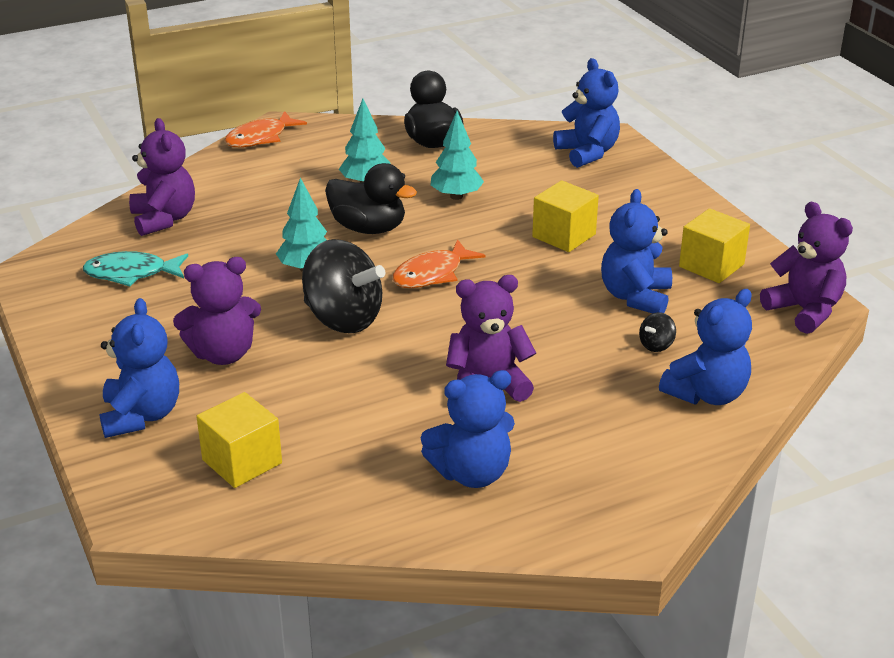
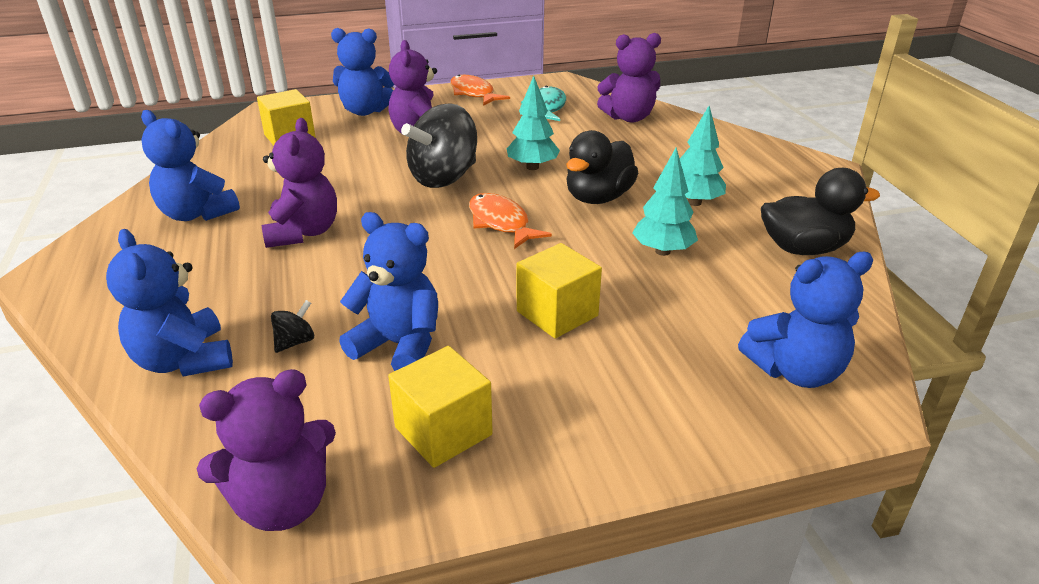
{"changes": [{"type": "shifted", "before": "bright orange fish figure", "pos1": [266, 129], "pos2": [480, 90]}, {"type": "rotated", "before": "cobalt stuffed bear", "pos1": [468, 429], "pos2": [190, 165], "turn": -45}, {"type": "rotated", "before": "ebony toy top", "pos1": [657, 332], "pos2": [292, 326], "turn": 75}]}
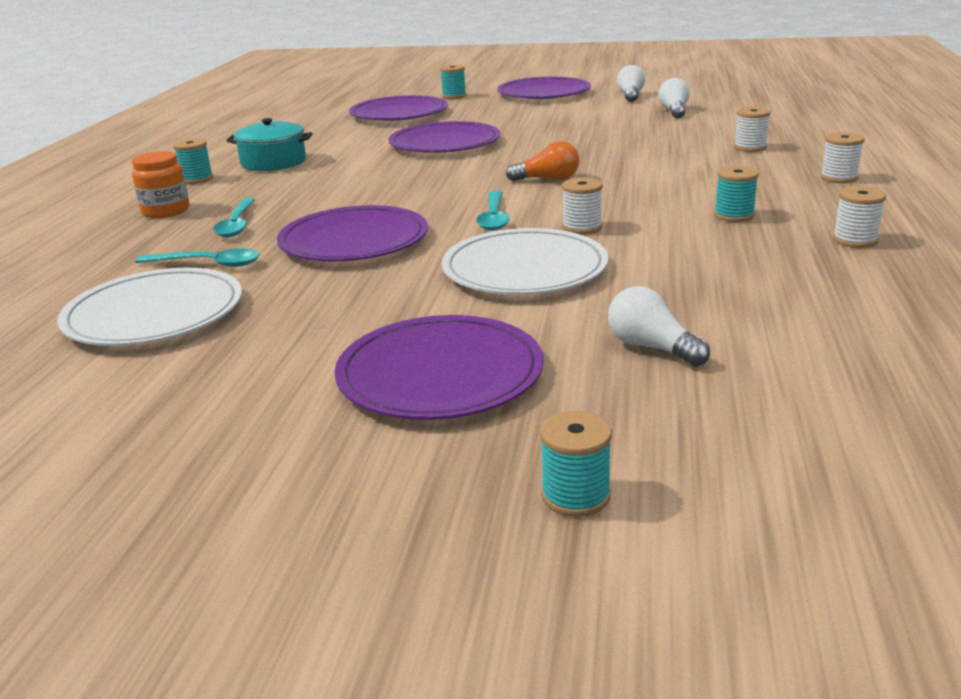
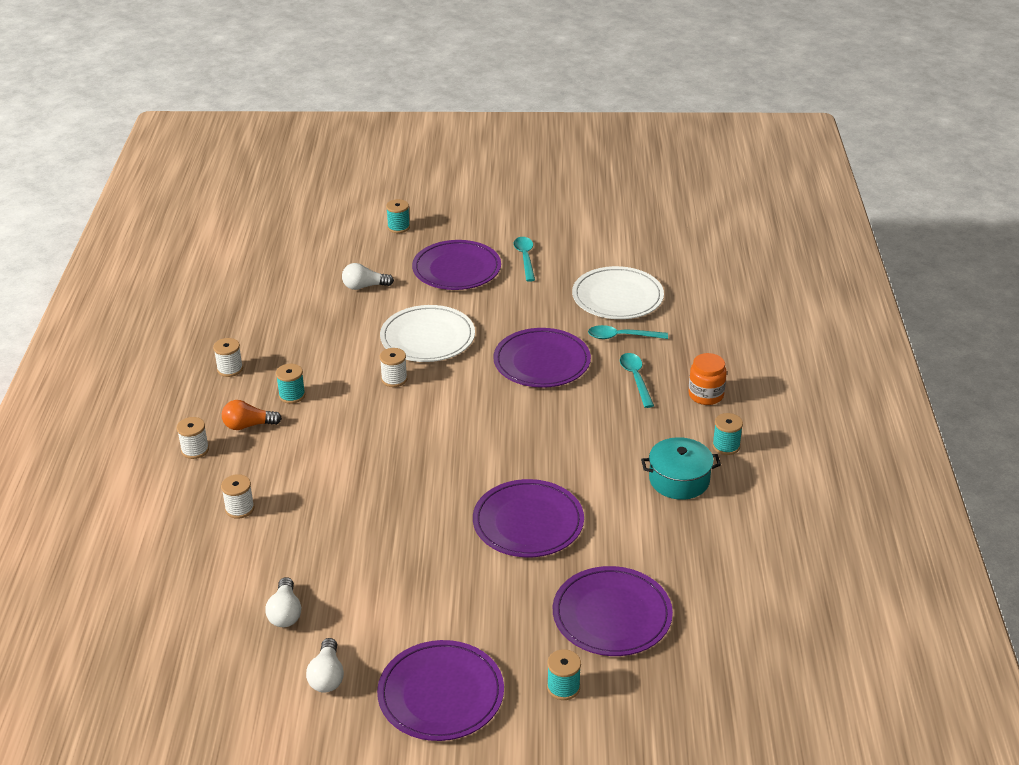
{"changes": [{"type": "shifted", "before": "aqua tablespoon", "pos1": [492, 211], "pos2": [524, 259]}, {"type": "shifted", "before": "bright orange lightbulb", "pos1": [542, 161], "pos2": [252, 415]}, {"type": "rotated", "before": "snow-white lightbulb", "pos1": [659, 326], "pos2": [368, 276], "turn": 135}]}
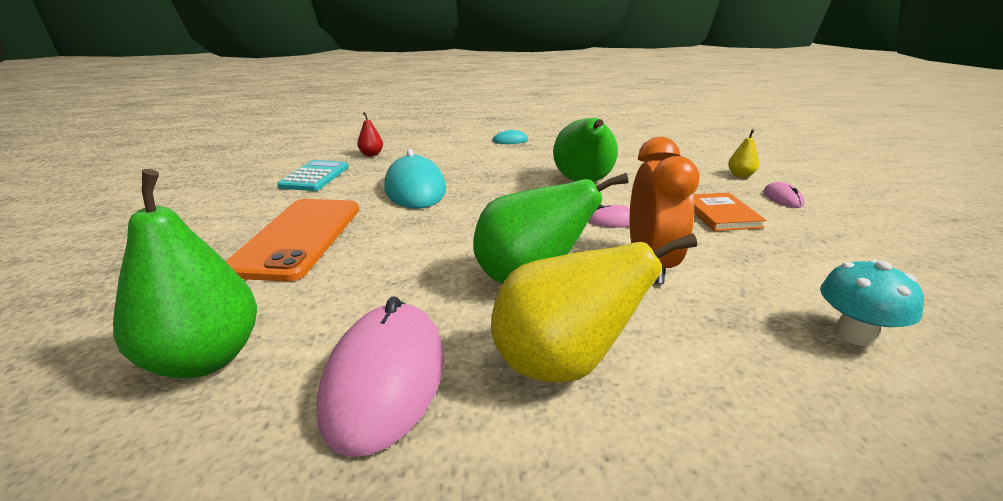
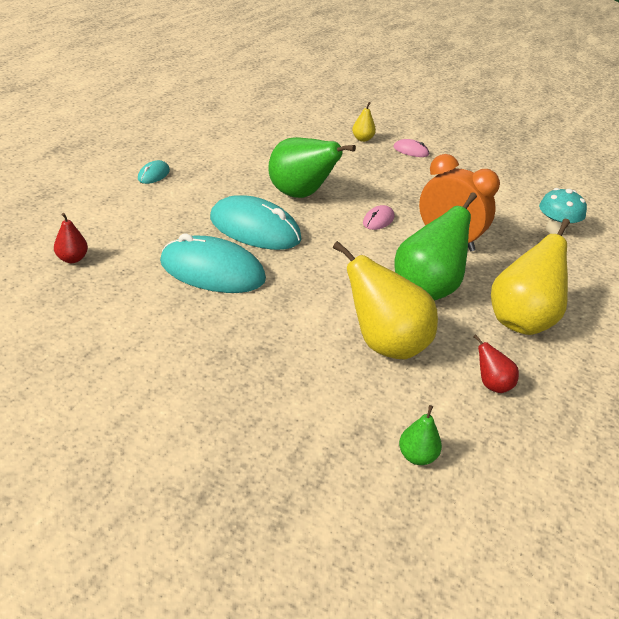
{"changes": [{"type": "scaled", "before": "green pear fruit", "pos1": [185, 274], "pos2": [420, 435], "scale": 0.46}, {"type": "gone", "before": "bright orange mobile phone", "pos1": [292, 240]}, {"type": "gone", "before": "aqua adding machine", "pos1": [313, 175]}, {"type": "swapped", "before": "rose-pink PC mouse", "after": "scarlet pear fruit", "pos1": [380, 376], "pos2": [496, 363]}, {"type": "gone", "before": "bright orange hardback", "pos1": [729, 212]}, {"type": "new", "after": "aqua PC mouse", "pos2": [256, 222]}, {"type": "new", "after": "bright yellow pear fruit", "pos2": [385, 300]}]}
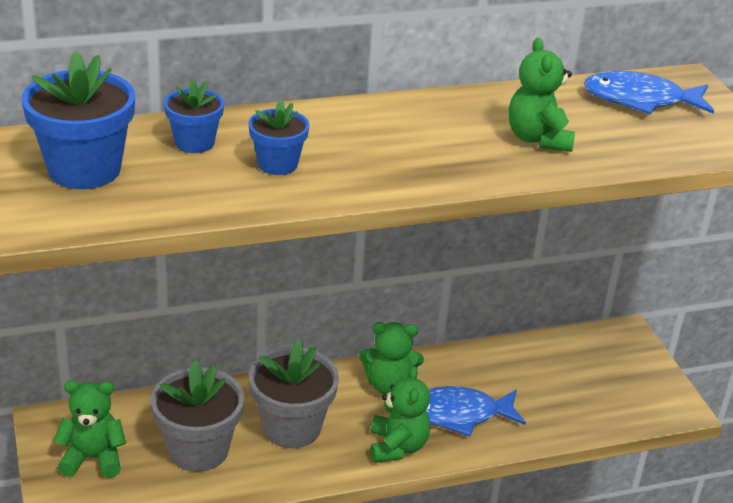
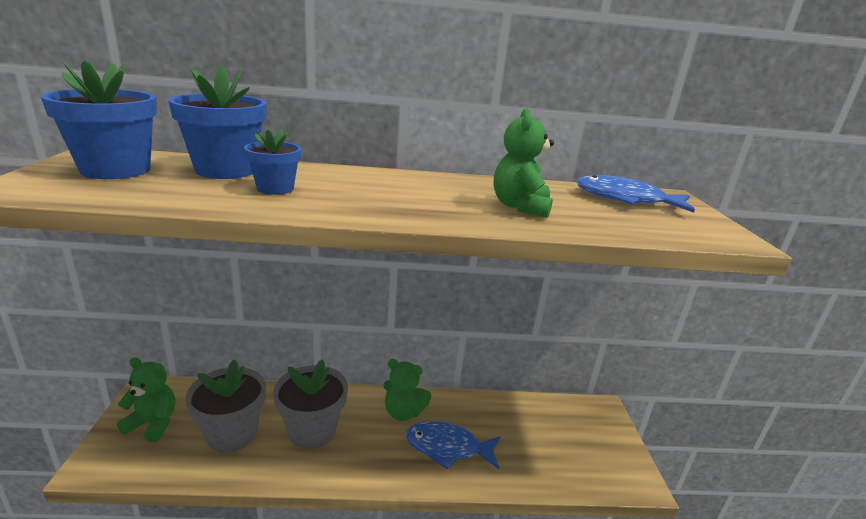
{"changes": [{"type": "scaled", "before": "cobalt plant pot", "pos1": [194, 116], "pos2": [217, 122], "scale": 1.75}, {"type": "gone", "before": "green stuffed bear", "pos1": [400, 414]}]}
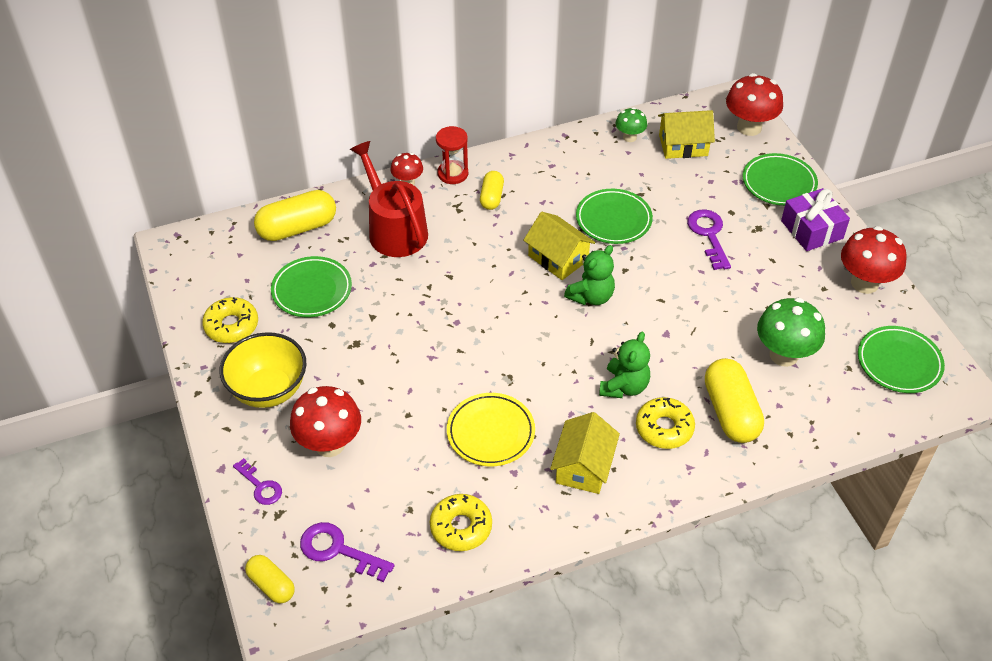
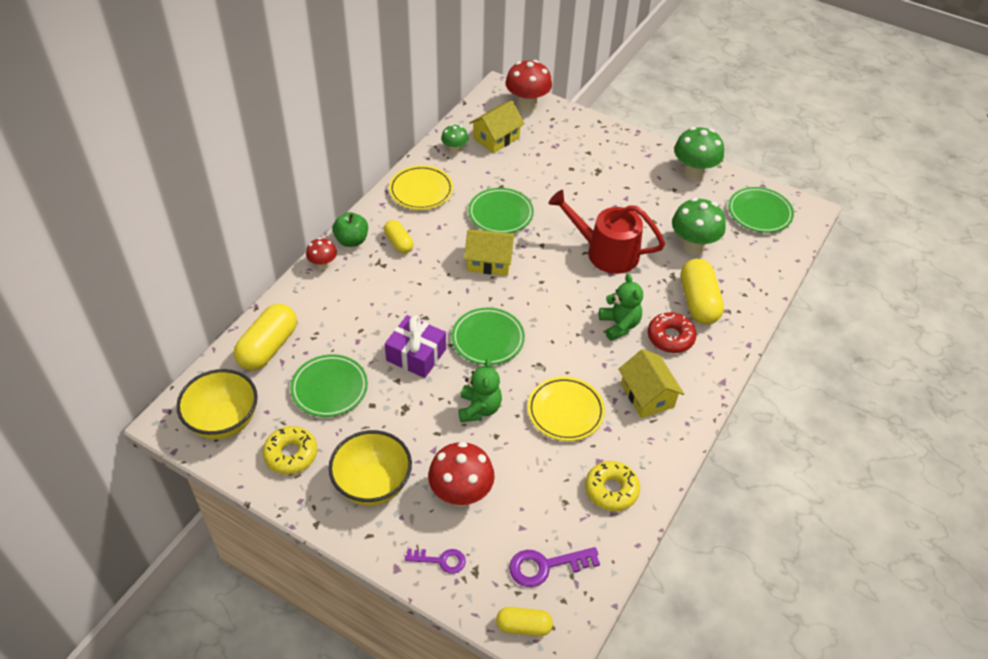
{"changes": [{"type": "shifted", "before": "scarlet watering can", "pos1": [389, 199], "pos2": [606, 232]}, {"type": "swapped", "before": "scarlet hourglass", "after": "green apple", "pos1": [452, 155], "pos2": [350, 229]}, {"type": "shifted", "before": "green stuffed bear", "pos1": [589, 275], "pos2": [480, 390]}, {"type": "repainted", "before": "bright yellow glazed donut", "after": "scarlet glazed donut", "pos1": [665, 423], "pos2": [672, 332]}, {"type": "gone", "before": "violet door key", "pos1": [709, 239]}, {"type": "rotated", "before": "bright yellow pill", "pos1": [734, 400], "pos2": [702, 292], "turn": 45}, {"type": "shifted", "before": "green flat dish", "pos1": [780, 179], "pos2": [488, 336]}, {"type": "shifted", "before": "violet gift", "pos1": [815, 219], "pos2": [415, 346]}, {"type": "repainted", "before": "scarlet mushroom", "after": "green mushroom", "pos1": [874, 260], "pos2": [699, 154]}, {"type": "new", "after": "bright yellow serving bowl", "pos2": [217, 404]}, {"type": "new", "after": "bright yellow flat dish", "pos2": [421, 187]}]}
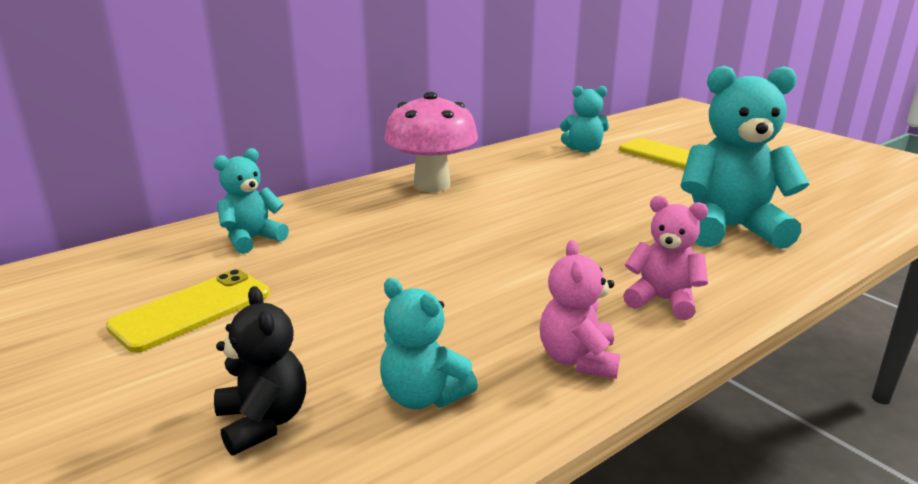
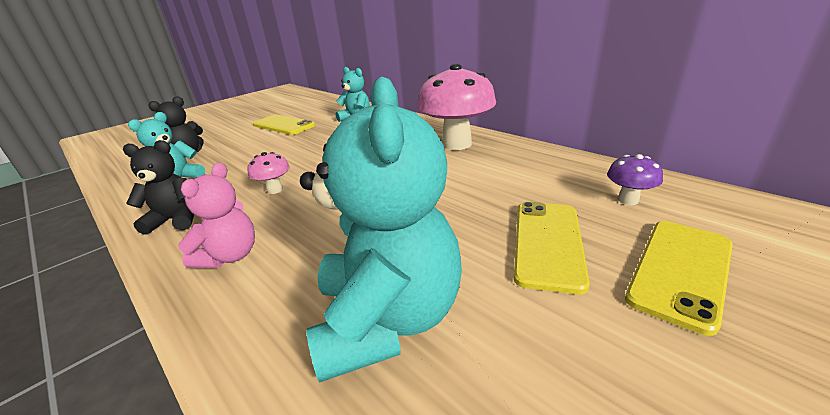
{"changes": [{"type": "repainted", "before": "rose-pink stuffed bear", "after": "ebony stuffed bear", "pos1": [580, 309], "pos2": [158, 187]}, {"type": "swapped", "before": "aqua stuffed bear", "after": "violet mushroom", "pos1": [584, 119], "pos2": [635, 179]}, {"type": "new", "after": "rose-pink mushroom", "pos2": [268, 173]}, {"type": "new", "after": "bright yellow mobile phone", "pos2": [552, 248]}]}
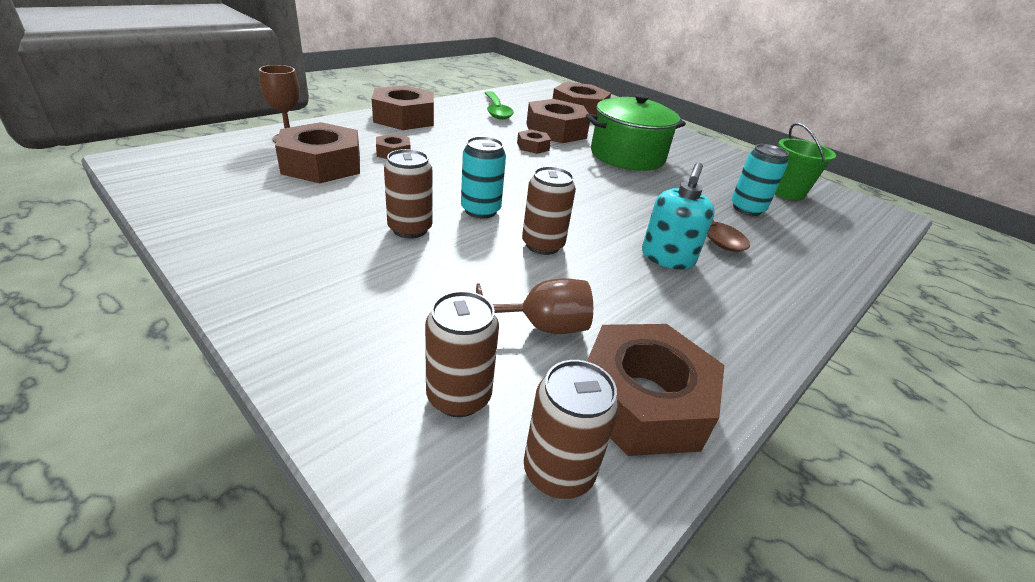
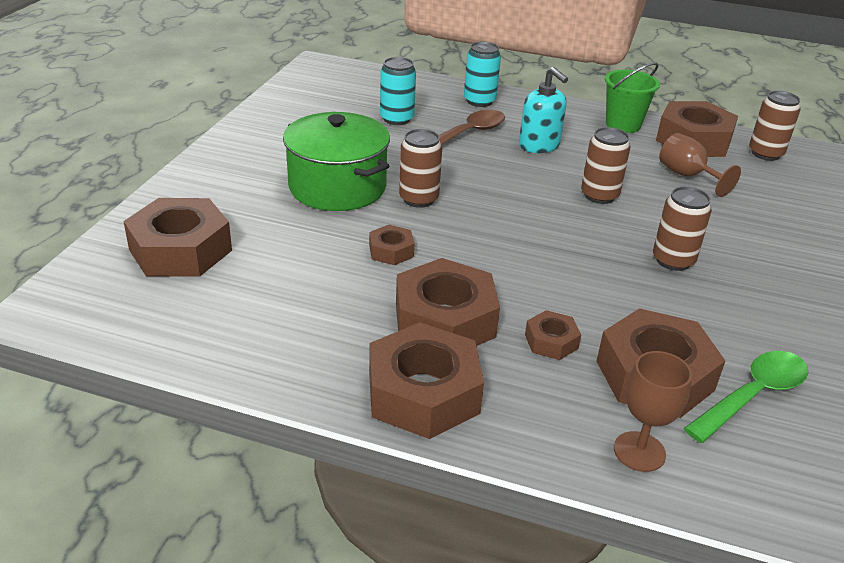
{"changes": [{"type": "shifted", "before": "russet can", "pos1": [462, 354], "pos2": [420, 168]}, {"type": "shifted", "before": "aqua can", "pos1": [483, 177], "pos2": [482, 74]}, {"type": "shifted", "before": "green tablespoon", "pos1": [499, 105], "pos2": [746, 397]}, {"type": "shifted", "before": "russet hex nut", "pos1": [558, 121], "pos2": [448, 302]}, {"type": "rotated", "before": "aqua soap pump", "pos1": [678, 215], "pos2": [543, 110], "turn": 60}, {"type": "shifted", "before": "green sand bucket", "pos1": [805, 161], "pos2": [632, 97]}]}
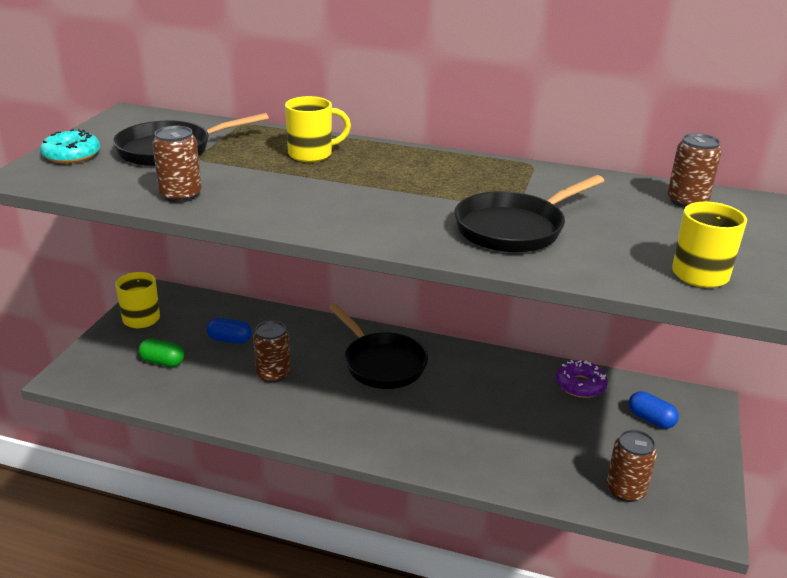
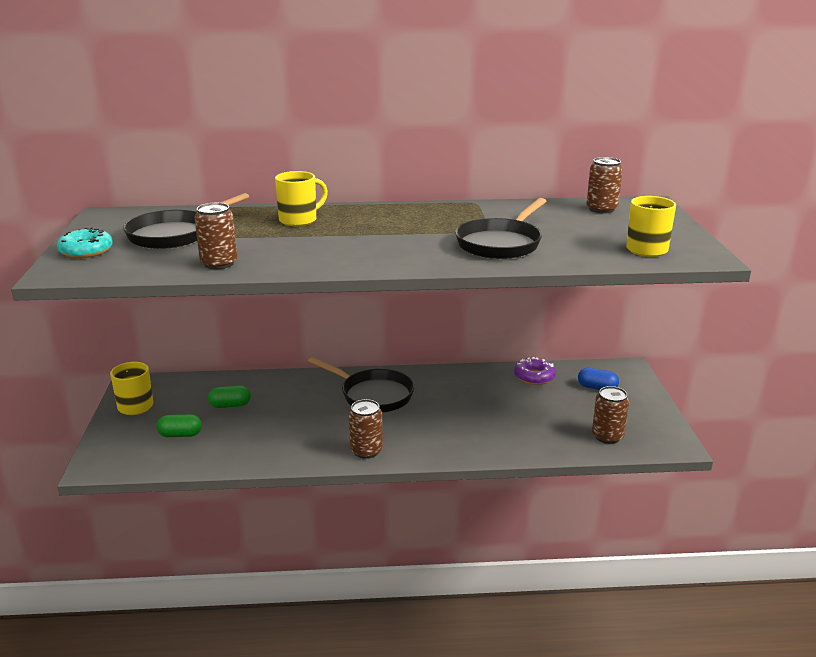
{"changes": [{"type": "repainted", "before": "cobalt pill", "after": "green pill", "pos1": [229, 331], "pos2": [229, 396]}, {"type": "shifted", "before": "russet can", "pos1": [272, 352], "pos2": [366, 429]}]}
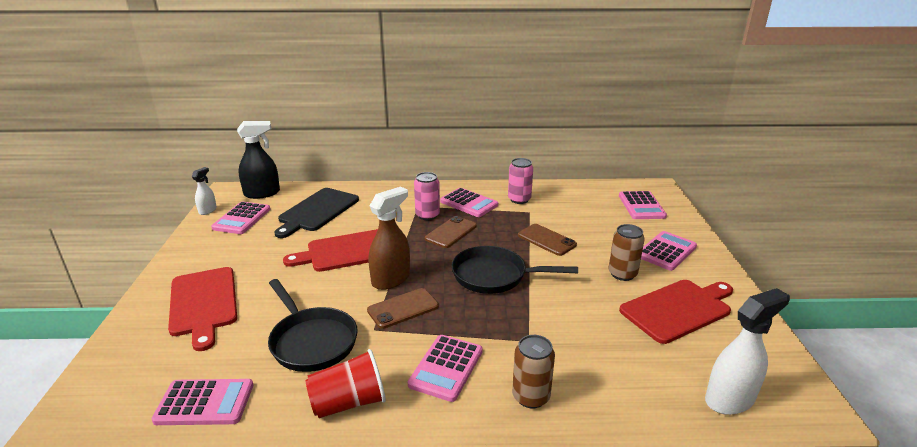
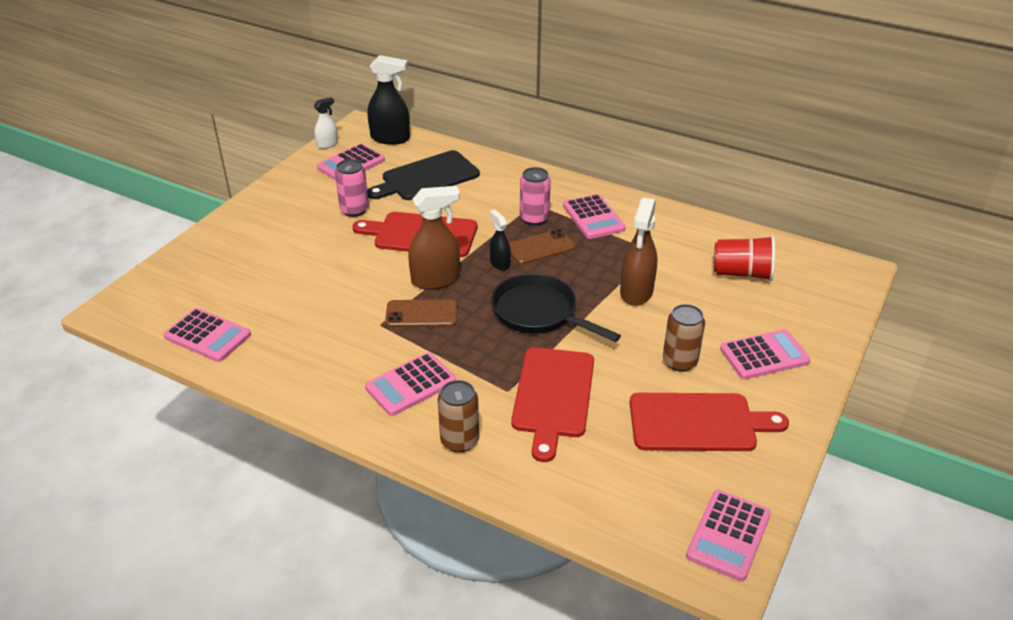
{"changes": [{"type": "shifted", "before": "scarlet bread board", "pos1": [202, 309], "pos2": [552, 404]}, {"type": "gone", "before": "ebony skillet", "pos1": [313, 325]}, {"type": "shifted", "before": "scarlet tumbler", "pos1": [345, 383], "pos2": [744, 258]}, {"type": "shifted", "before": "rose-pink can", "pos1": [520, 181], "pos2": [352, 188]}, {"type": "swapped", "before": "russet mobile phone", "after": "russet spray cleaner", "pos1": [547, 240], "pos2": [638, 252]}, {"type": "shifted", "before": "rose-pink adding machine", "pos1": [643, 205], "pos2": [728, 535]}, {"type": "gone", "before": "snow-white spray cleaner", "pos1": [747, 351]}, {"type": "new", "after": "ebony spray cleaner", "pos2": [500, 240]}]}
